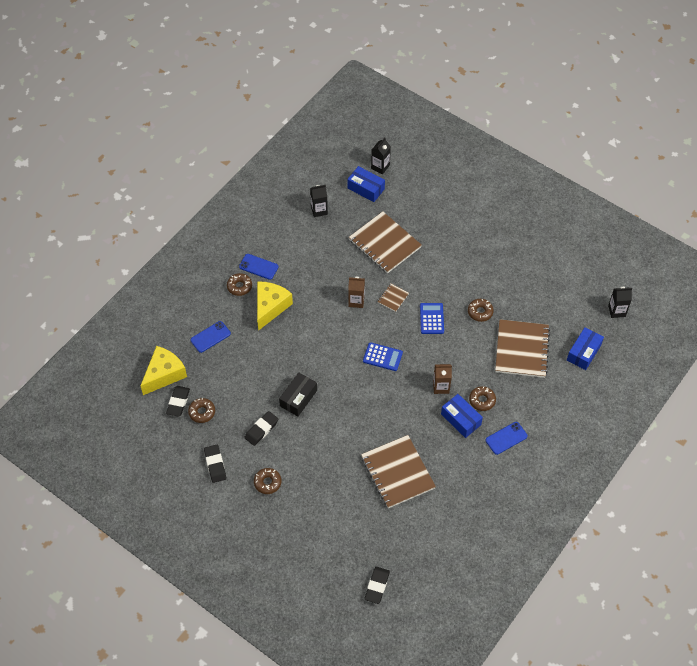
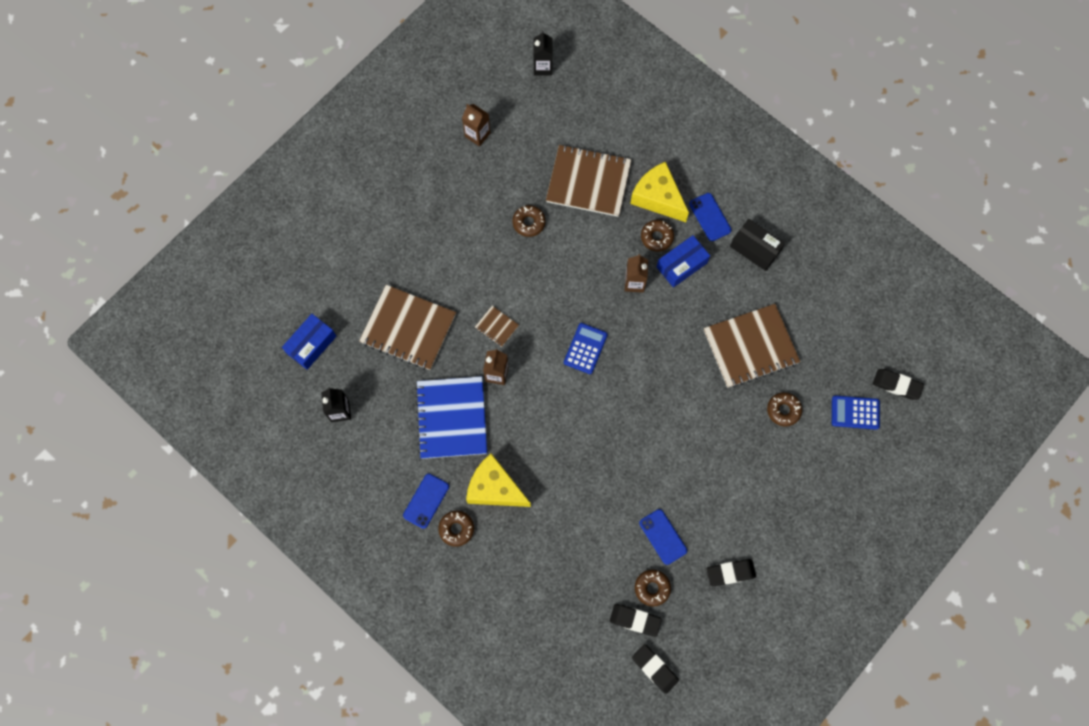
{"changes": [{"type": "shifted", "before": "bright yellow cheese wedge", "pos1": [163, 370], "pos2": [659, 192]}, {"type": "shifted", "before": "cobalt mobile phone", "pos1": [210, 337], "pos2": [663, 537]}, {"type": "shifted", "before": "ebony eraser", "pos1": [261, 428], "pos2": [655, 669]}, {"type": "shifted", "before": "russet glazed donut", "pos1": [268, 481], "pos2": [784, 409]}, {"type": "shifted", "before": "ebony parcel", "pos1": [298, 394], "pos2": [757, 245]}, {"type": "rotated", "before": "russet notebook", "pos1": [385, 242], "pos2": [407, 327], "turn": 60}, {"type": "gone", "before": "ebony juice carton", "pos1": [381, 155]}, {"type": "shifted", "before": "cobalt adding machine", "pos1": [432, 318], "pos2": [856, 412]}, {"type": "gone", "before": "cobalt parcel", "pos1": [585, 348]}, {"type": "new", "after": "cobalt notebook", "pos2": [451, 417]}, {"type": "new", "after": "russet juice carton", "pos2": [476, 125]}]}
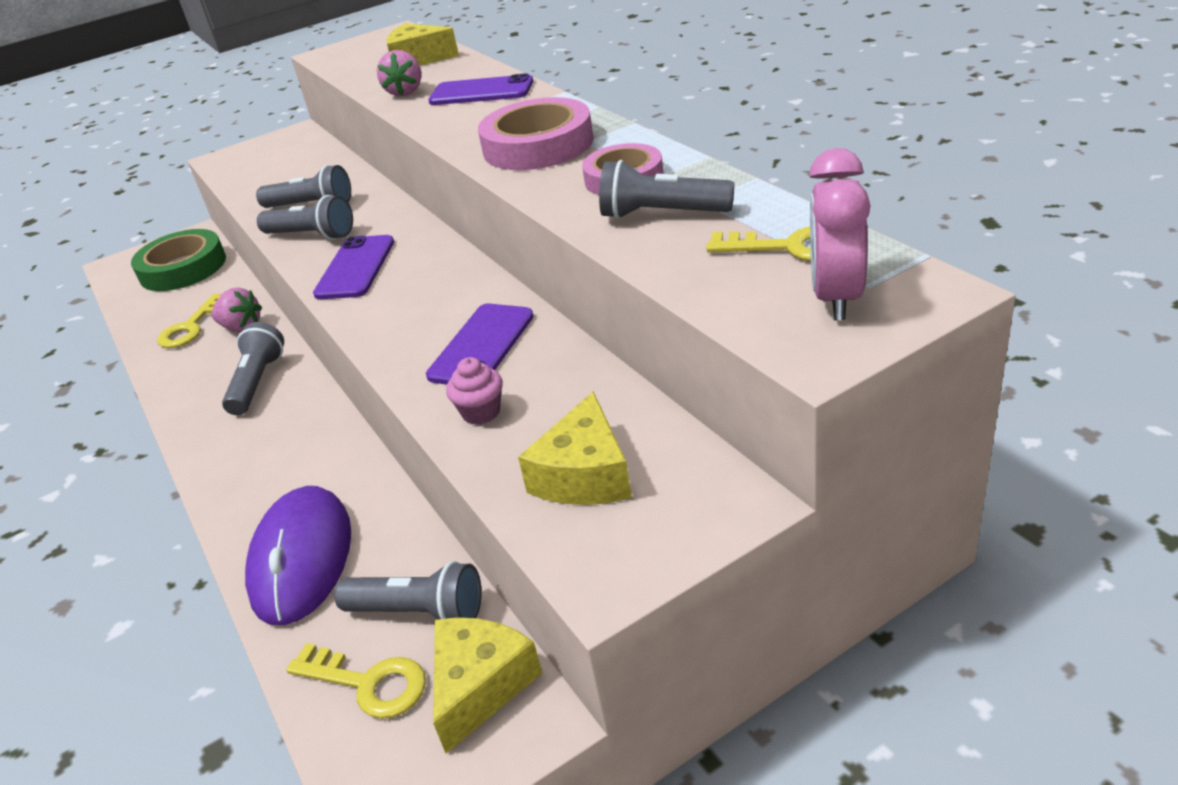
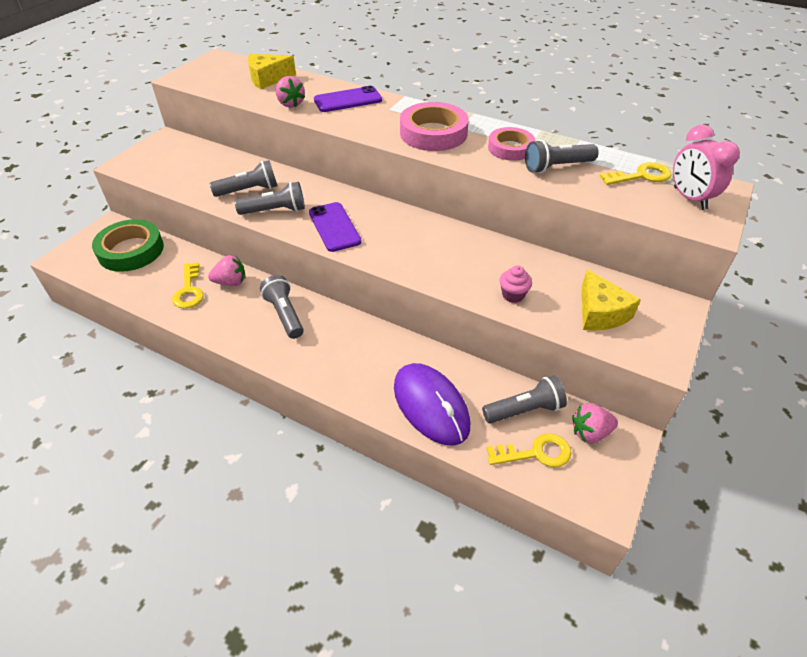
{"changes": [{"type": "gone", "before": "violet mobile phone", "pos1": [480, 344]}, {"type": "swapped", "before": "bright yellow cheese wedge", "after": "rose-pink toy strawberry", "pos1": [487, 685], "pos2": [595, 423]}]}
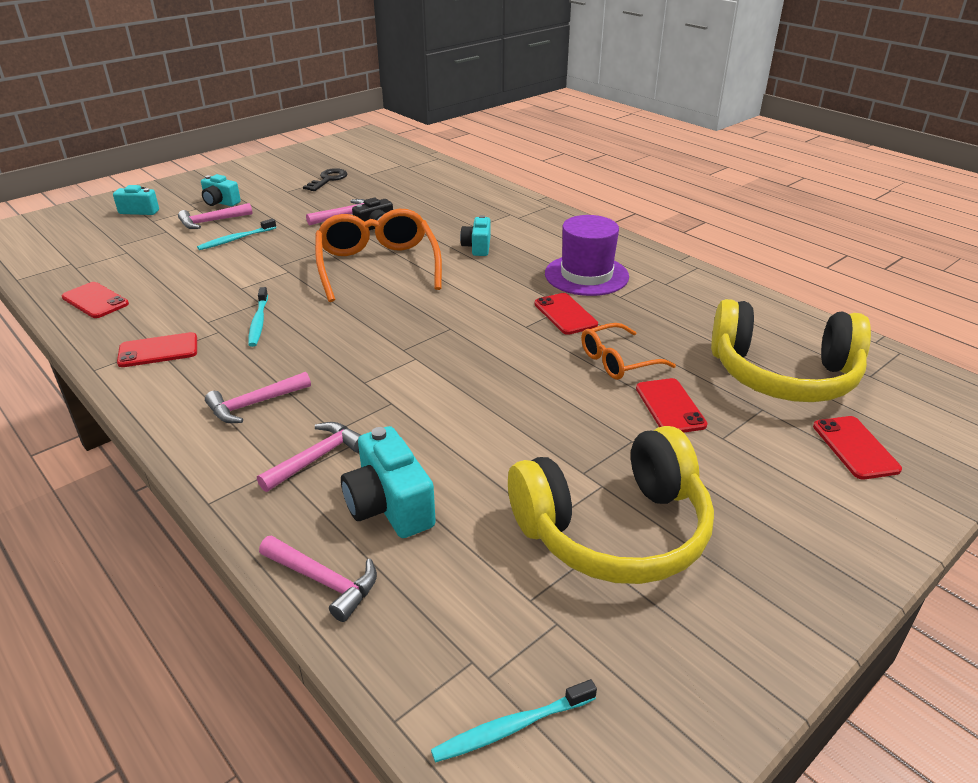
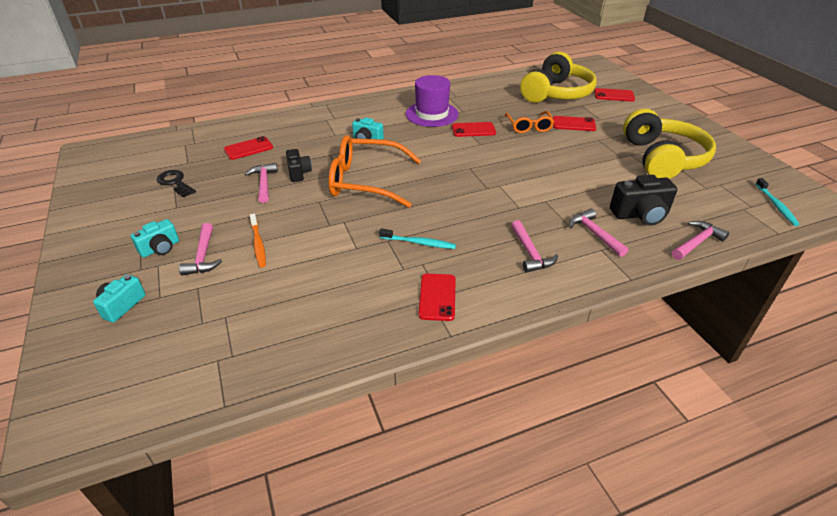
{"changes": [{"type": "shifted", "before": "scarlet mobile phone", "pos1": [95, 300], "pos2": [248, 148]}, {"type": "repainted", "before": "aqua dental brush", "after": "bright orange dental brush", "pos1": [236, 234], "pos2": [258, 240]}, {"type": "repainted", "before": "aqua compact camera", "after": "ebony compact camera", "pos1": [388, 482], "pos2": [643, 200]}]}
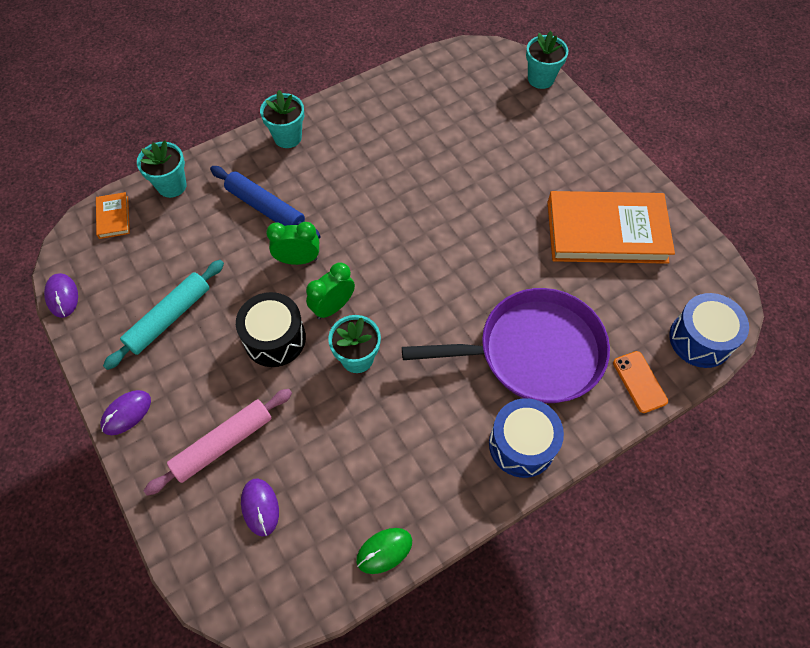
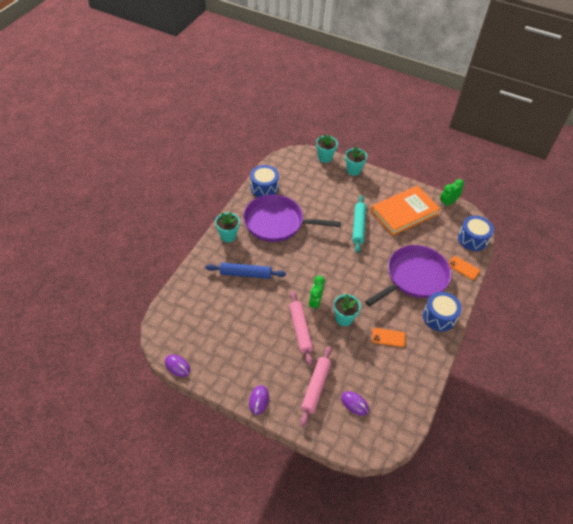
{"changes": [{"type": "gone", "before": "bright orange hardback", "pos1": [113, 215]}, {"type": "shifted", "before": "aqua pastry roller", "pos1": [163, 315], "pos2": [359, 224]}, {"type": "shifted", "before": "aqua plant pot", "pos1": [162, 169], "pos2": [356, 161]}, {"type": "swapped", "before": "ebony toy drum", "after": "rose-pink pastry roller", "pos1": [271, 329], "pos2": [301, 328]}, {"type": "shifted", "before": "green clock", "pos1": [292, 243], "pos2": [452, 193]}, {"type": "gone", "before": "green PC mouse", "pos1": [384, 551]}, {"type": "new", "after": "violet skillet", "pos2": [292, 218]}, {"type": "new", "after": "cobalt toy drum", "pos2": [264, 181]}, {"type": "new", "after": "bright orange mobile phone", "pos2": [388, 337]}]}
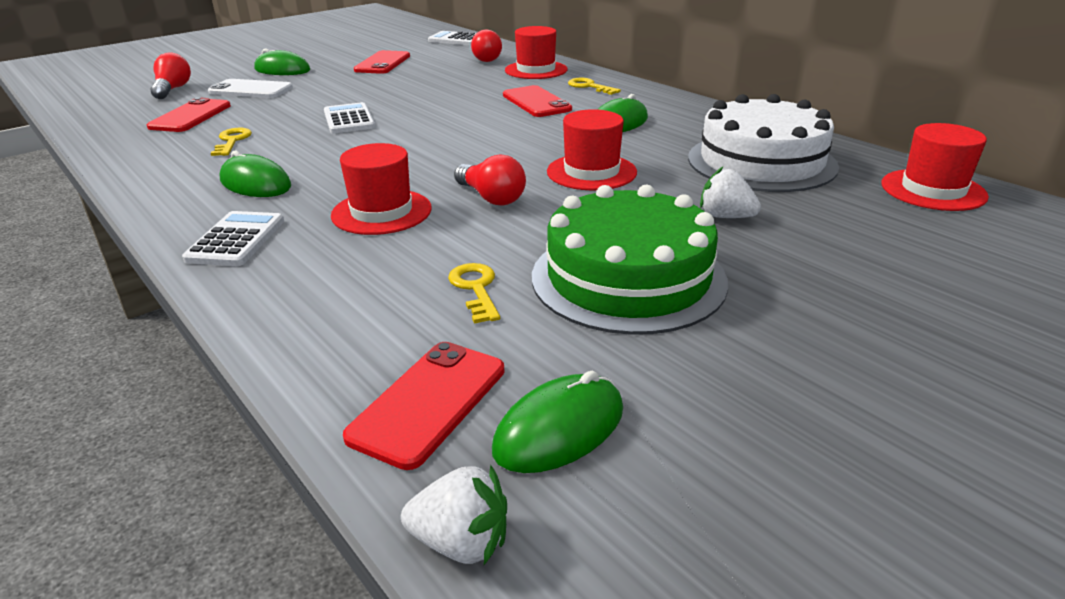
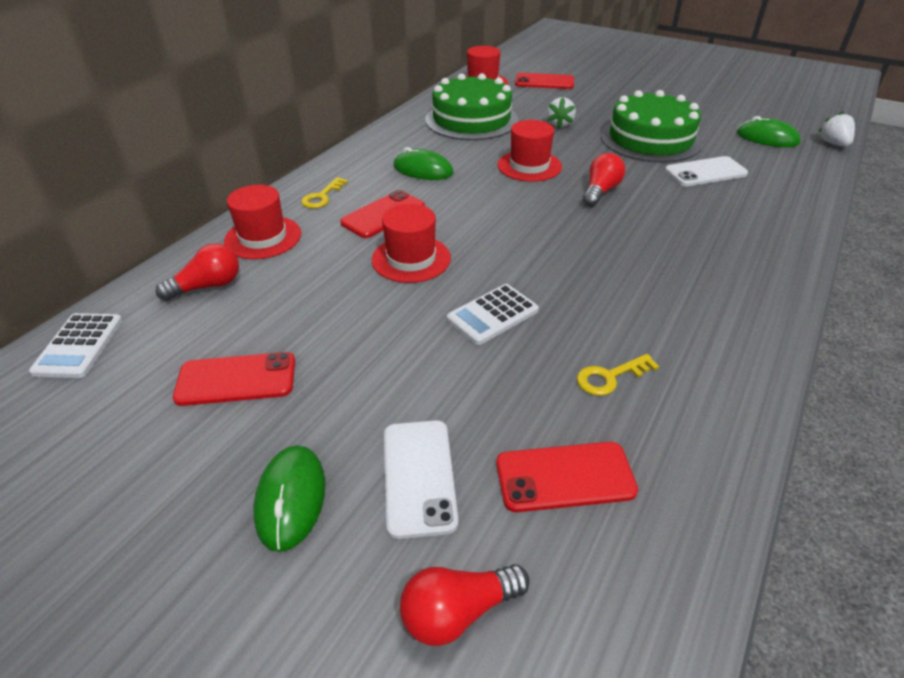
{"changes": [{"type": "gone", "before": "snow-white adding machine", "pos1": [233, 238]}, {"type": "gone", "before": "green PC mouse", "pos1": [255, 174]}, {"type": "shifted", "before": "scarlet tall hat", "pos1": [381, 189], "pos2": [411, 243]}, {"type": "shifted", "before": "scarlet mobile phone", "pos1": [423, 406], "pos2": [544, 81]}, {"type": "swapped", "before": "bright yellow door key", "after": "snow-white mobile phone", "pos1": [474, 293], "pos2": [706, 171]}, {"type": "repainted", "before": "snow-white gateau", "after": "green gateau", "pos1": [763, 143], "pos2": [471, 106]}]}
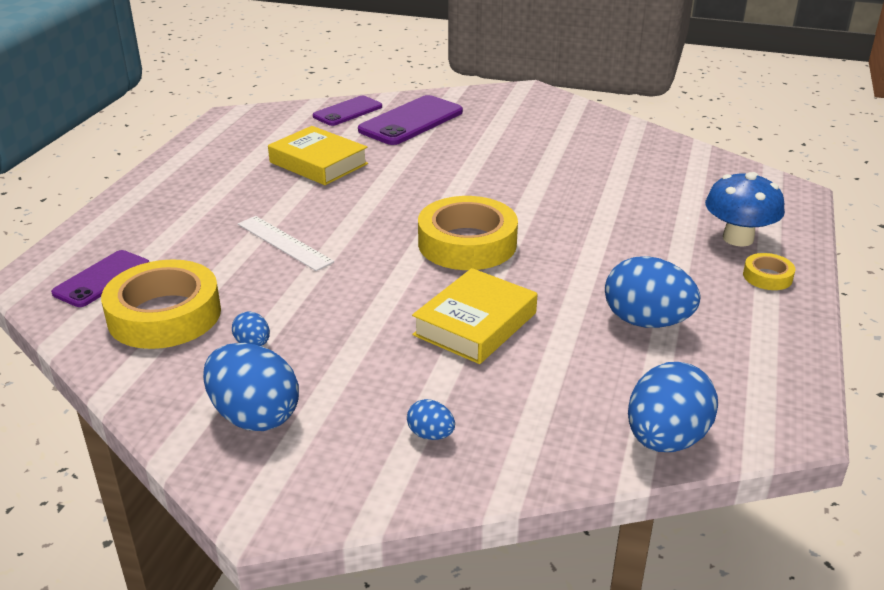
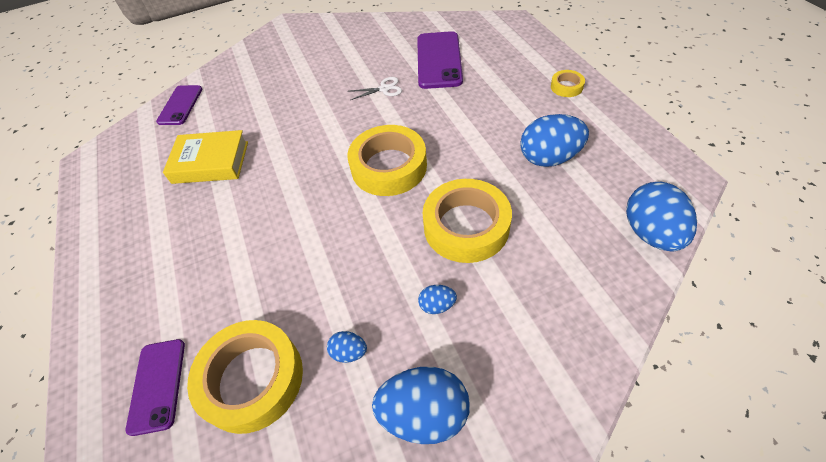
{"changes": [{"type": "gone", "before": "snow-white straightedge", "pos1": [286, 243]}, {"type": "shifted", "before": "violet mobile phone", "pos1": [410, 120], "pos2": [440, 60]}, {"type": "shifted", "before": "cobalt egg shape", "pos1": [431, 419], "pos2": [437, 299]}, {"type": "swapped", "before": "bright yellow hardback", "after": "bright yellow tape", "pos1": [474, 316], "pos2": [467, 221]}, {"type": "gone", "before": "cobalt mushroom", "pos1": [745, 209]}, {"type": "new", "after": "snow-white scissors", "pos2": [376, 88]}]}
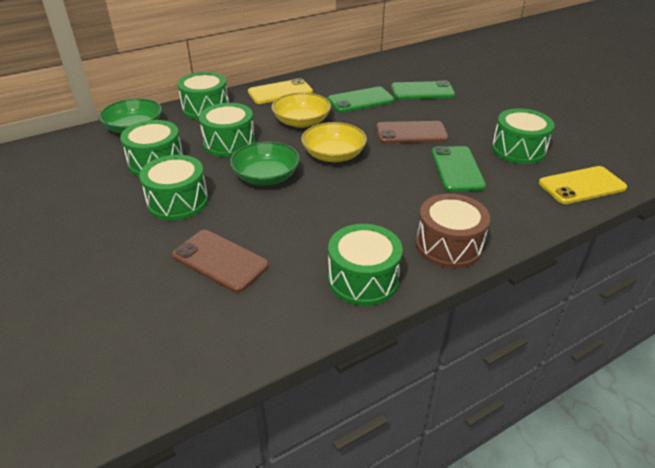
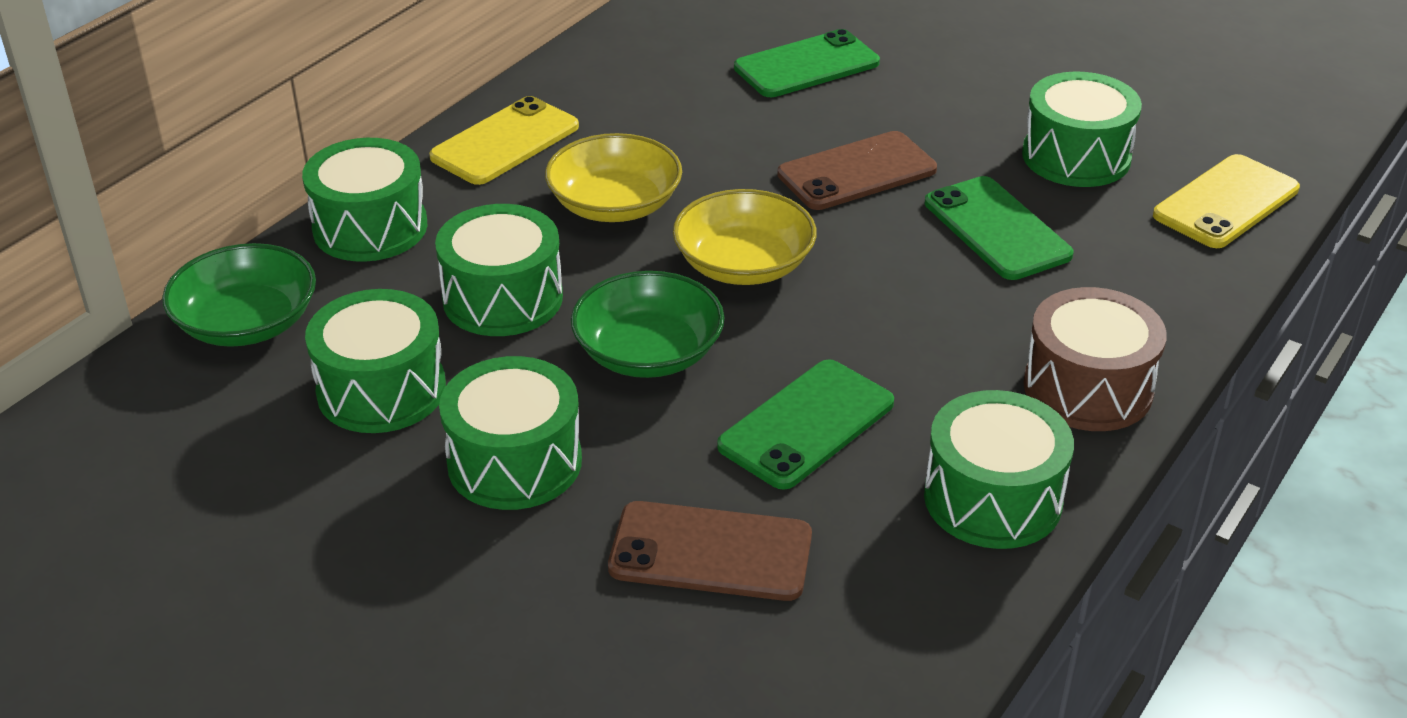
{"changes": [{"type": "shifted", "before": "green mobile phone", "pos1": [361, 100], "pos2": [805, 424]}]}
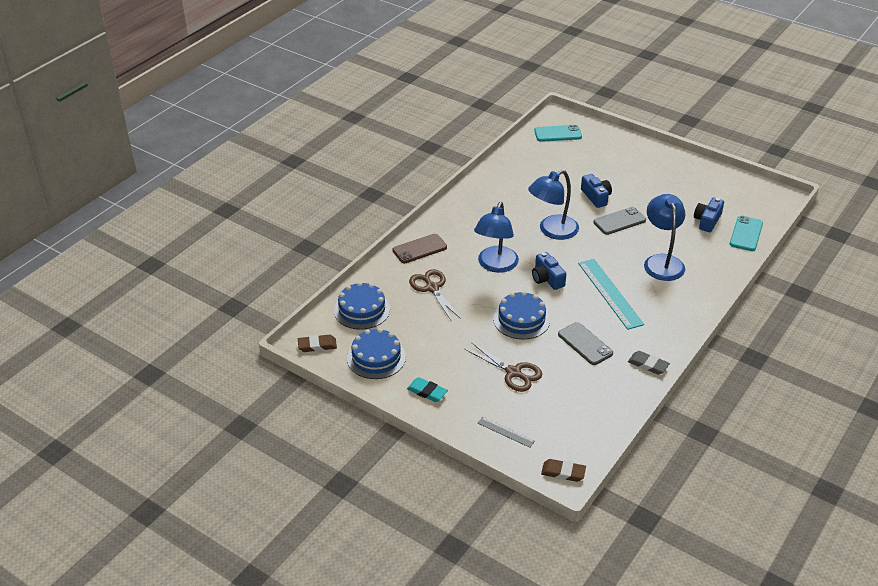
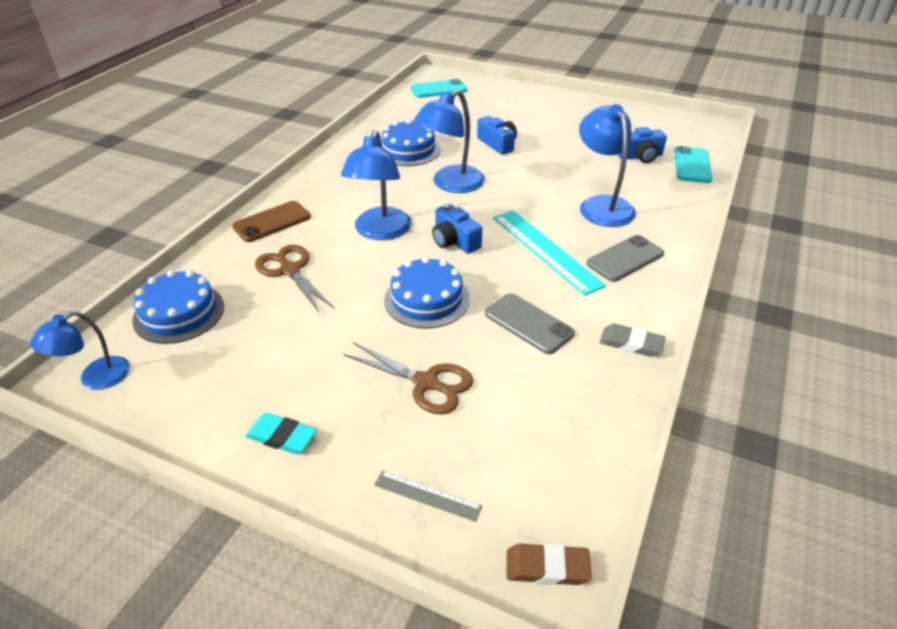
{"changes": [{"type": "swapped", "before": "russet eraser", "after": "cobalt reading lamp", "pos1": [317, 343], "pos2": [80, 350]}, {"type": "shifted", "before": "cobalt gateau", "pos1": [376, 353], "pos2": [411, 142]}, {"type": "shifted", "before": "gray mobile phone", "pos1": [619, 221], "pos2": [625, 258]}, {"type": "rotated", "before": "cobalt compact camera", "pos1": [709, 214], "pos2": [642, 145], "turn": -120}]}
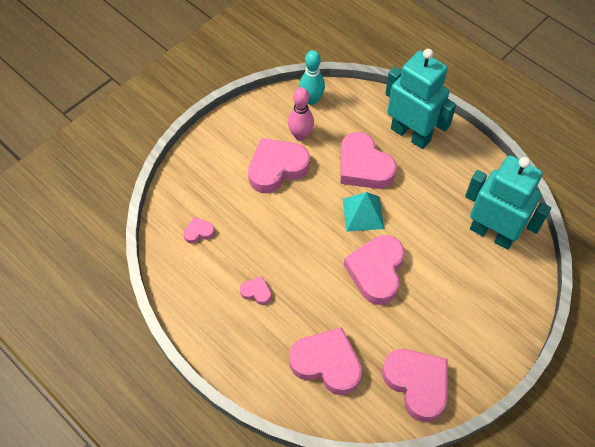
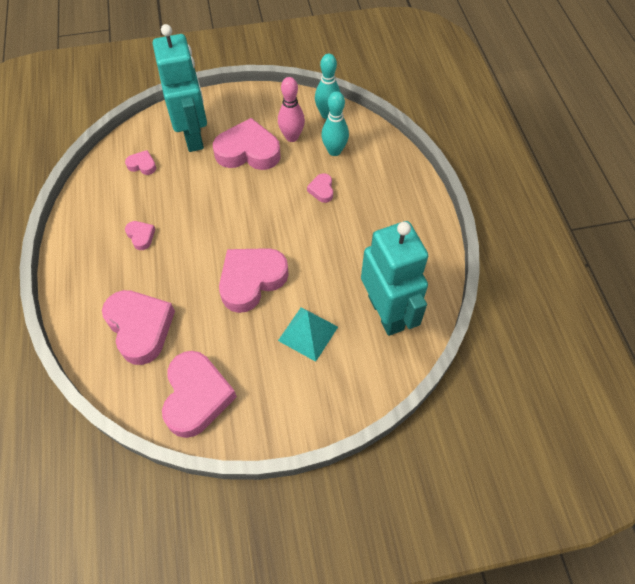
{"changes": [{"type": "scaled", "before": "rose-pink heart shape", "pos1": [368, 160], "pos2": [320, 188], "scale": 0.46}, {"type": "shifted", "before": "aqua pyramid shape", "pos1": [363, 212], "pos2": [308, 334]}, {"type": "shifted", "before": "aqua robot", "pos1": [420, 99], "pos2": [180, 88]}, {"type": "new", "after": "aqua bowling pin", "pos2": [335, 123]}]}
